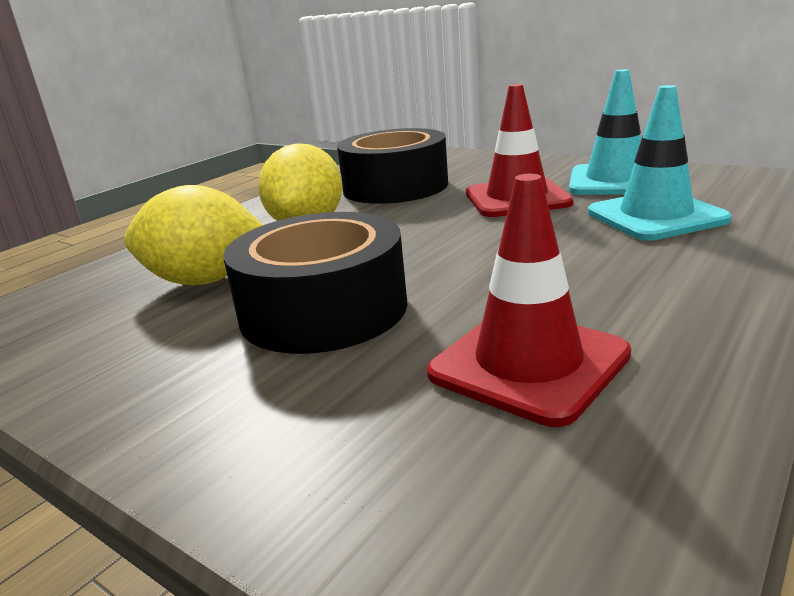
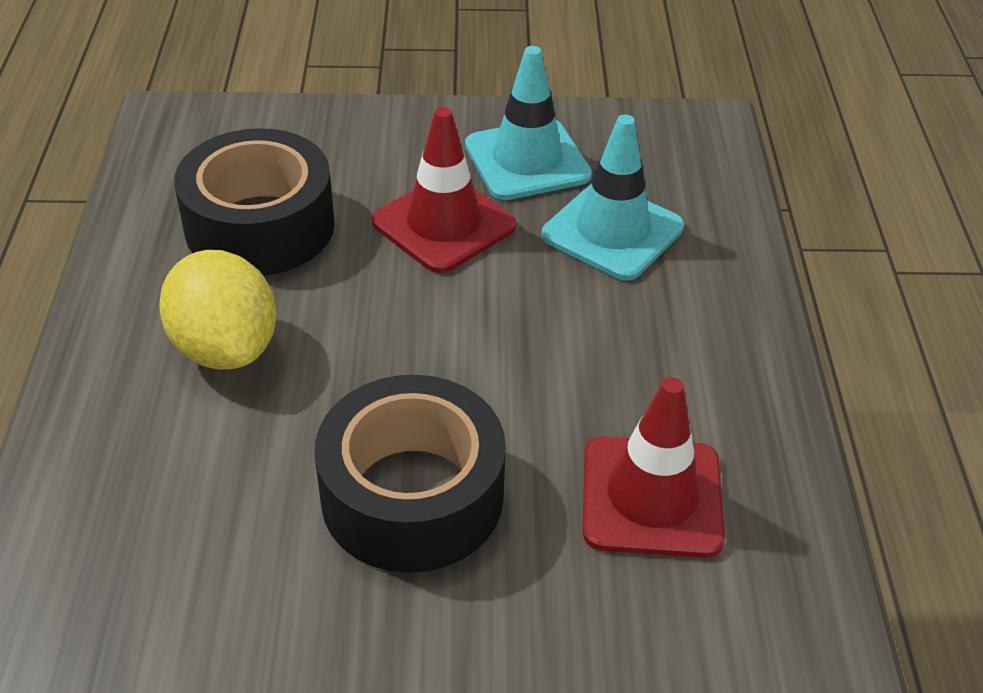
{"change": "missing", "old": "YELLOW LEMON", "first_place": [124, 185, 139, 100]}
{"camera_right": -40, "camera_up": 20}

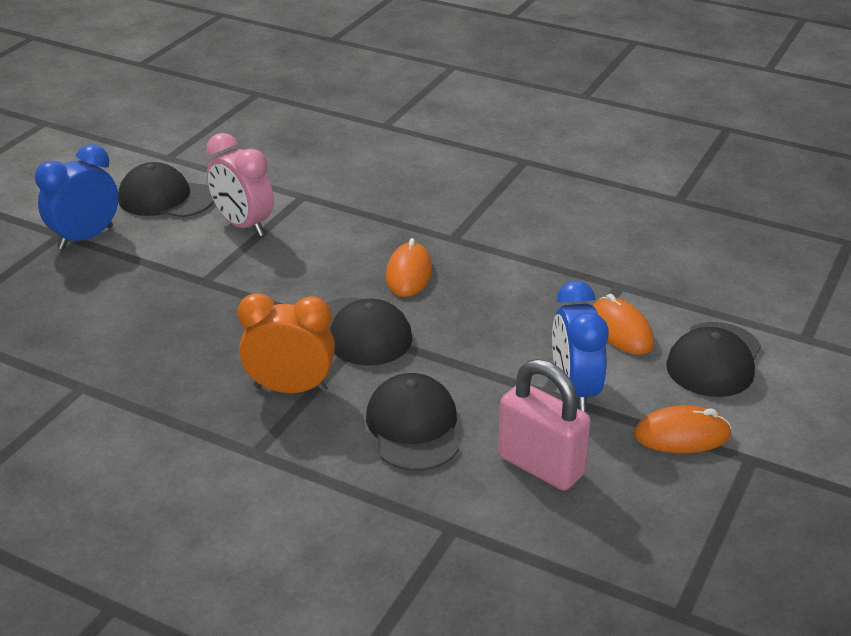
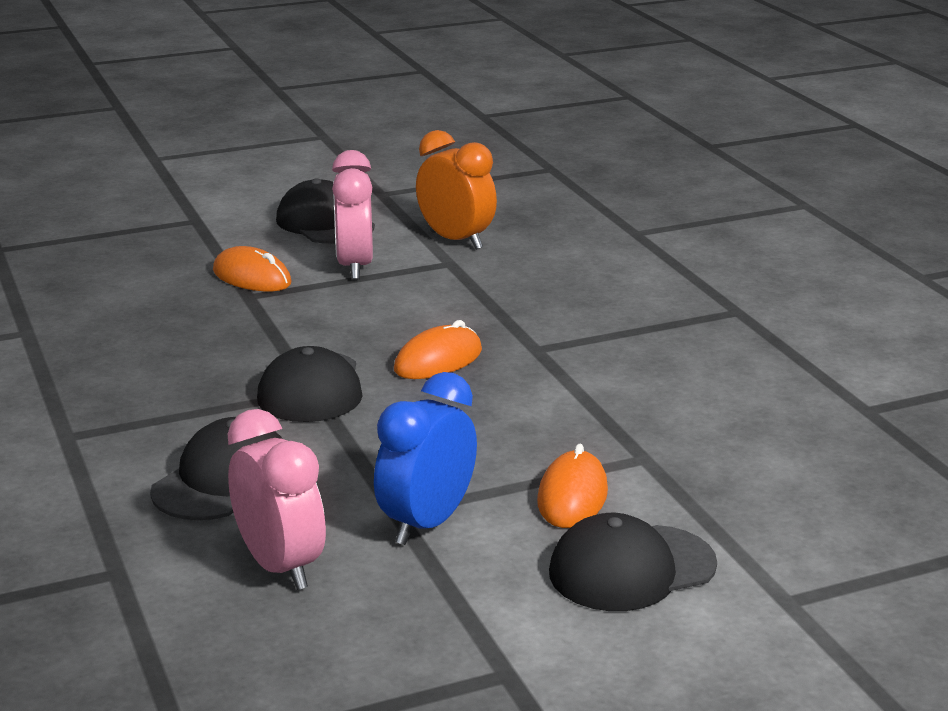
{"change": "relocated", "old": "ORANGE MOUSE", "first_place": [634, 406, 97, 47], "second_place": [213, 246, 79, 45]}
{"change": "exchanged", "old": "PINK PADLOCK", "new": "PINK CLOCK", "first_place": [498, 359, 93, 132], "second_place": [228, 409, 98, 181]}
{"change": "relocated", "old": "ORANGE CLOCK", "first_place": [237, 293, 98, 100], "second_place": [416, 130, 81, 120]}
{"change": "missing", "old": "BLUE CLOCK", "first_place": [35, 144, 84, 106]}
{"camera_right": 40, "camera_up": -10}

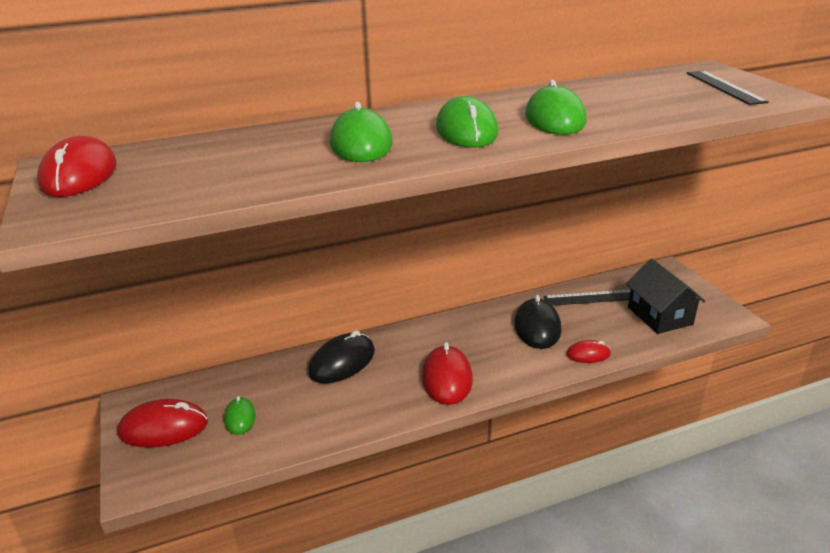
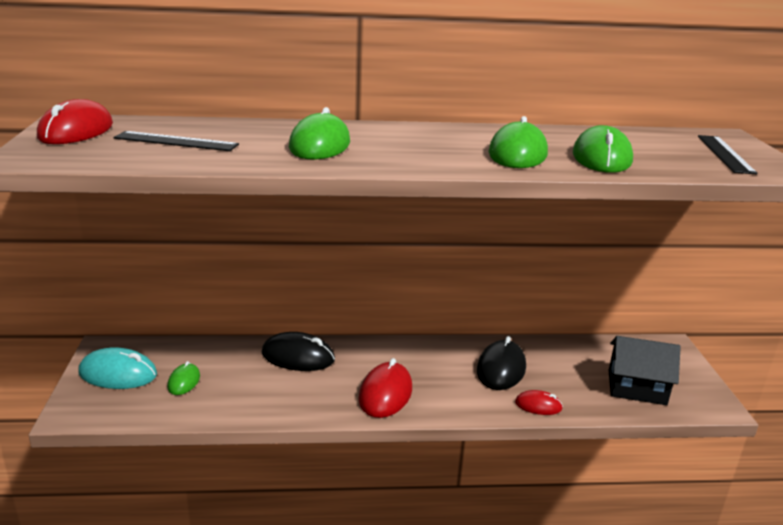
{"change": "colour", "old": "RED MOUSE", "new": "TURQUOISE MOUSE", "first_place": [117, 399, 91, 49], "second_place": [78, 347, 79, 42]}
{"change": "relocated", "old": "BLACK RULER", "first_place": [544, 290, 87, 16], "second_place": [114, 131, 125, 20]}
{"change": "spun", "old": "BLACK MOUSE", "first_place": [308, 330, 67, 53], "second_place": [262, 332, 73, 39], "degrees": 45}
{"change": "relocated", "old": "GREEN MOUSE", "first_place": [436, 96, 62, 51], "second_place": [573, 125, 60, 48]}
{"change": "spun", "old": "BLACK HOUSE", "first_place": [626, 259, 80, 75], "second_place": [609, 336, 72, 69], "degrees": -75}
{"camera_right": 15, "camera_up": -5}

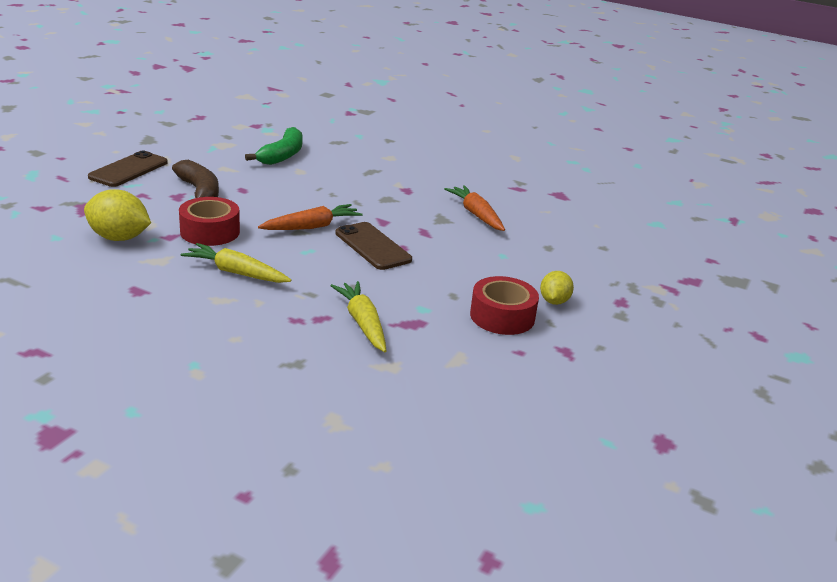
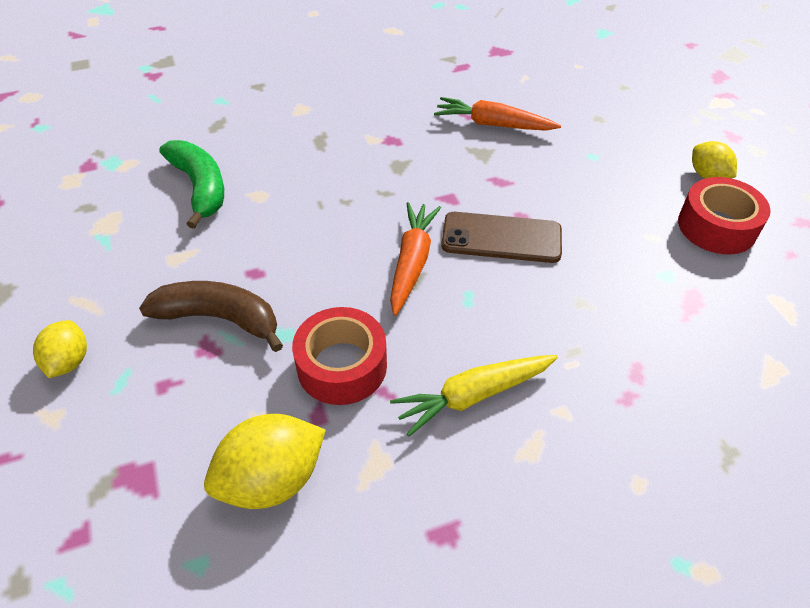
{"change": "exchanged", "old": "BROWN PHONE", "new": "YELLOW LEMON", "first_place": [88, 151, 80, 36], "second_place": [33, 320, 54, 58]}
{"change": "missing", "old": "YELLOW CARROT", "first_place": [331, 281, 55, 71]}
{"camera_right": -45, "camera_up": 20}

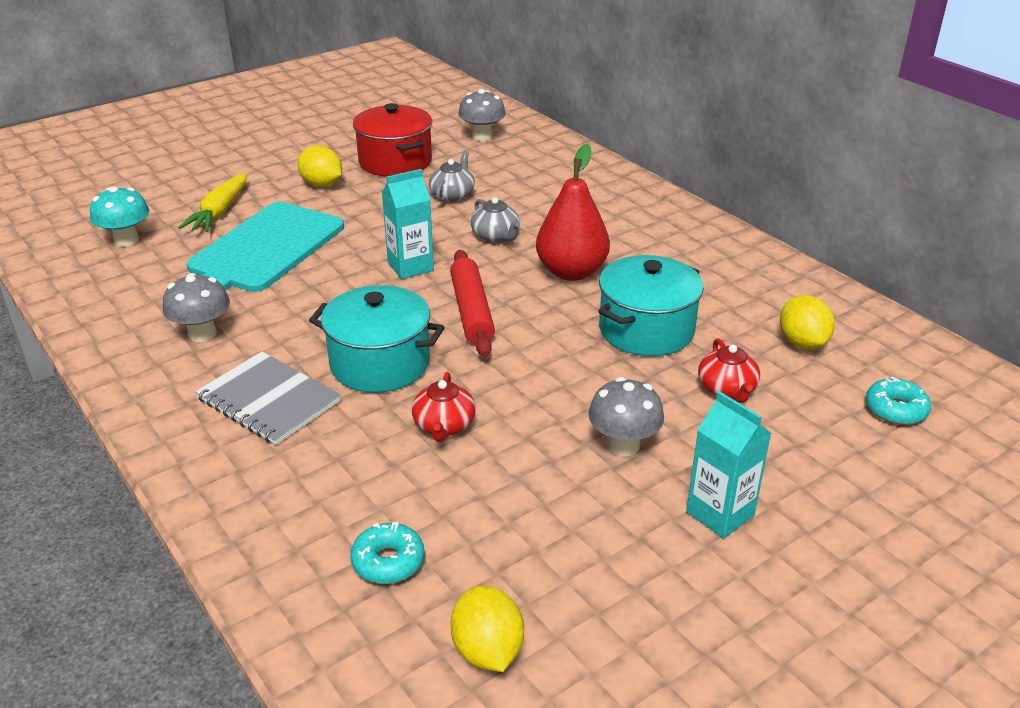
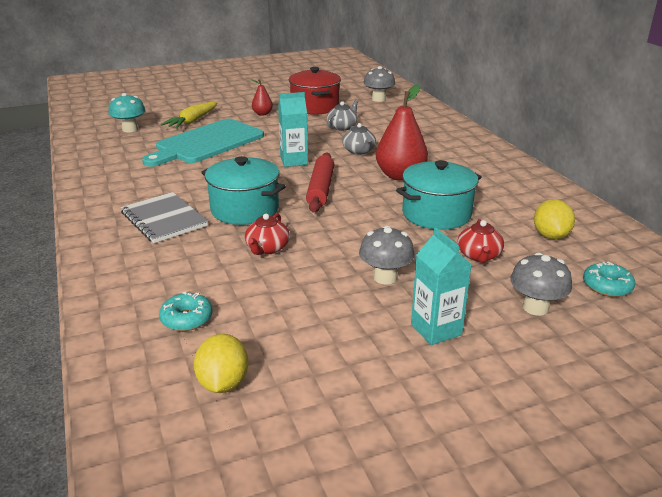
{"change": "exchanged", "old": "YELLOW LEMON", "new": "RED PEAR", "first_place": [298, 146, 44, 41], "second_place": [250, 79, 23, 37]}
{"change": "relocated", "old": "GREY MUSHROOM", "first_place": [163, 273, 67, 69], "second_place": [510, 252, 62, 64]}
{"camera_right": 15, "camera_up": -5}

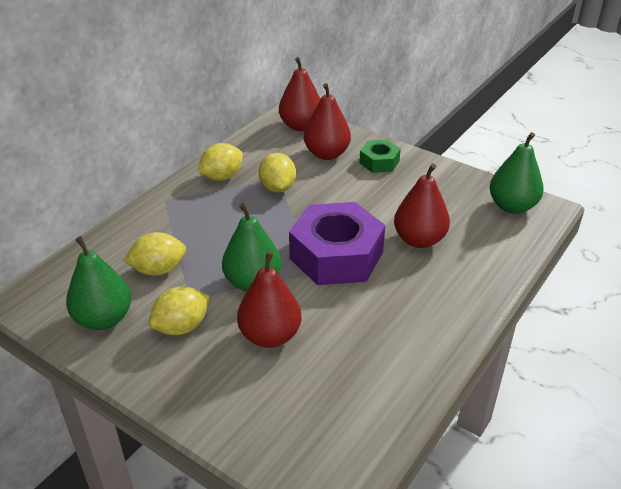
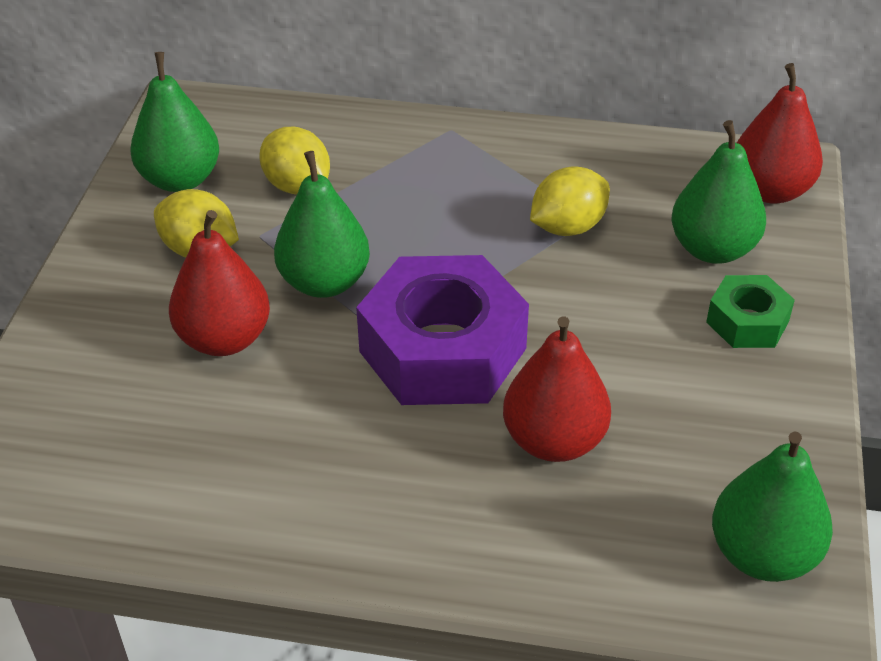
{"change": "colour", "old": "RED PEAR", "new": "GREEN PEAR", "first_place": [304, 83, 47, 77], "second_place": [671, 120, 95, 144]}
{"change": "missing", "old": "YELLOW LEMON", "first_place": [198, 143, 45, 38]}
{"camera_right": 65, "camera_up": 5}

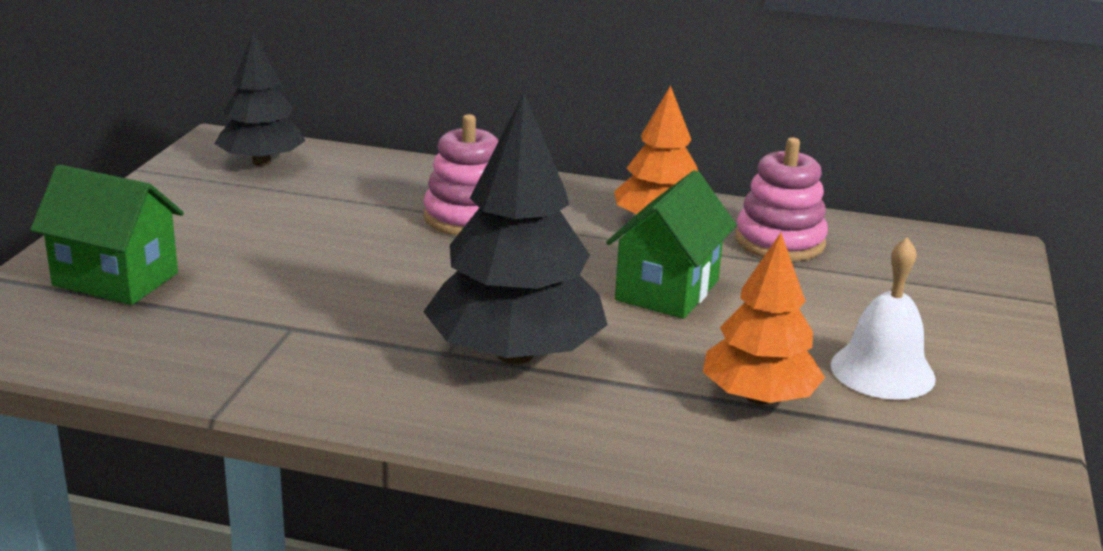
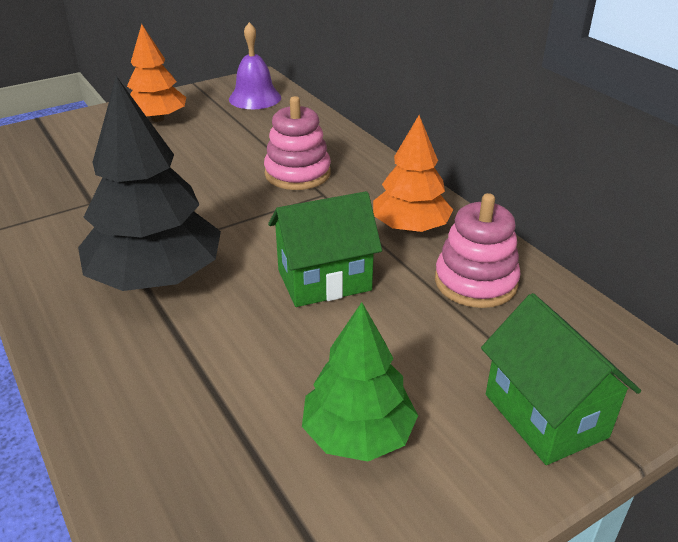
{"change": "relocated", "old": "ORANGE TREE", "first_place": [703, 233, 122, 172], "second_place": [127, 24, 59, 98]}
{"change": "exchanged", "old": "BLACK TREE", "new": "PURPLE BELL", "first_place": [214, 32, 92, 134], "second_place": [229, 22, 52, 87]}
{"change": "exchanged", "old": "WHITE BELL", "new": "GREEN TREE", "first_place": [831, 237, 105, 163], "second_place": [302, 302, 116, 159]}
{"change": "relocated", "old": "GREEN HOUSE", "first_place": [30, 164, 154, 141], "second_place": [481, 293, 160, 172]}
{"camera_right": 45, "camera_up": 10}

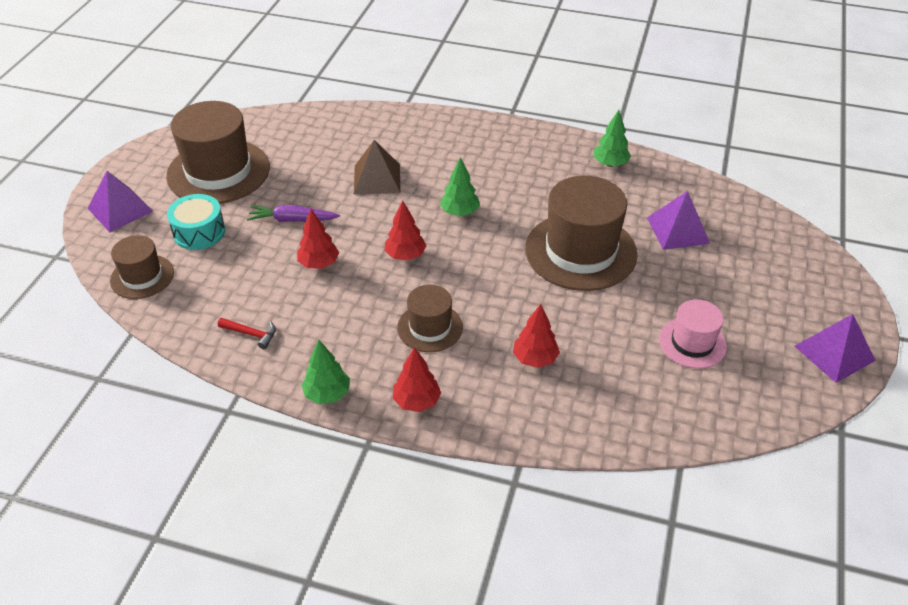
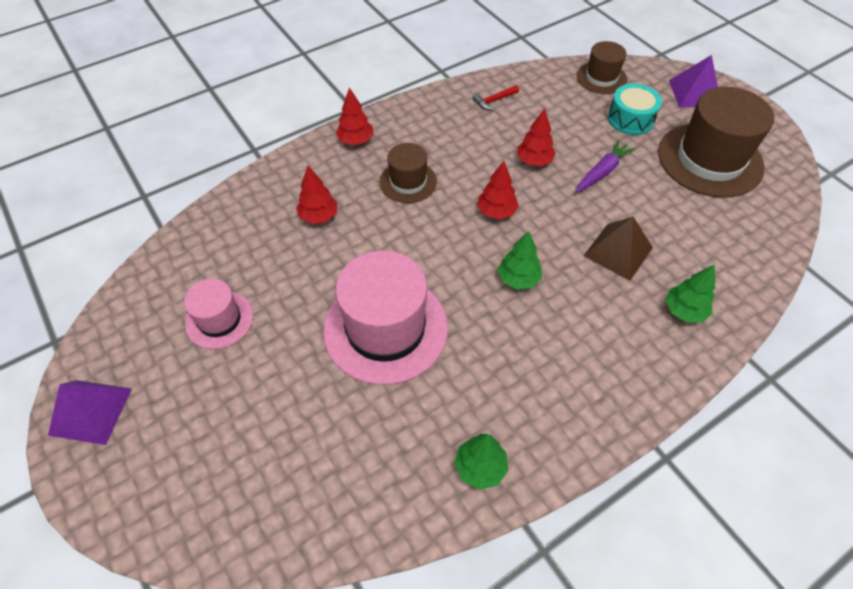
{"change": "colour", "old": "BROWN HAT", "new": "PINK HAT", "first_place": [525, 176, 113, 115], "second_place": [323, 250, 125, 135]}
{"change": "relocated", "old": "GREEN TREE", "first_place": [302, 340, 48, 64], "second_place": [665, 264, 50, 58]}
{"change": "missing", "old": "PURPLE PYRAMID", "first_place": [647, 191, 63, 59]}
{"camera_right": 130, "camera_up": 10}

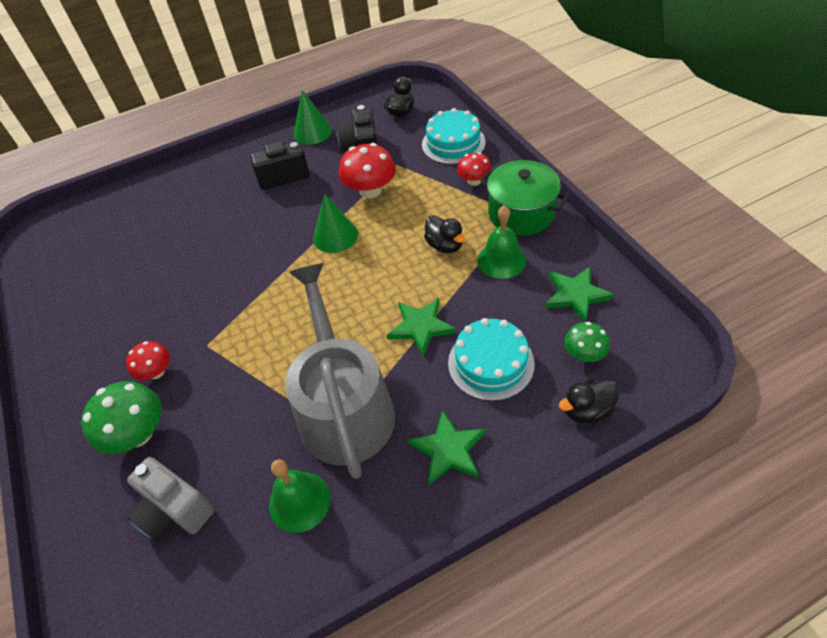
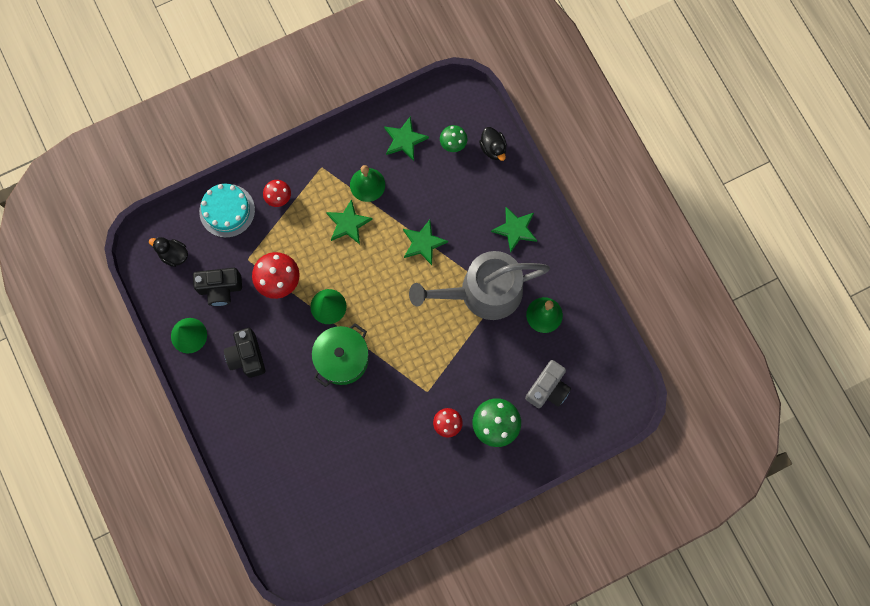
{"change": "relocated", "old": "GREEN POT", "first_place": [480, 160, 88, 76], "second_place": [312, 323, 57, 64]}
{"change": "exchanged", "old": "BLACK DUCK", "new": "GREEN STAR", "first_place": [424, 215, 41, 38], "second_place": [326, 199, 47, 45]}
{"change": "missing", "old": "TURQUOISE CAKE", "first_place": [448, 318, 87, 83]}
{"camera_right": -95, "camera_up": 25}

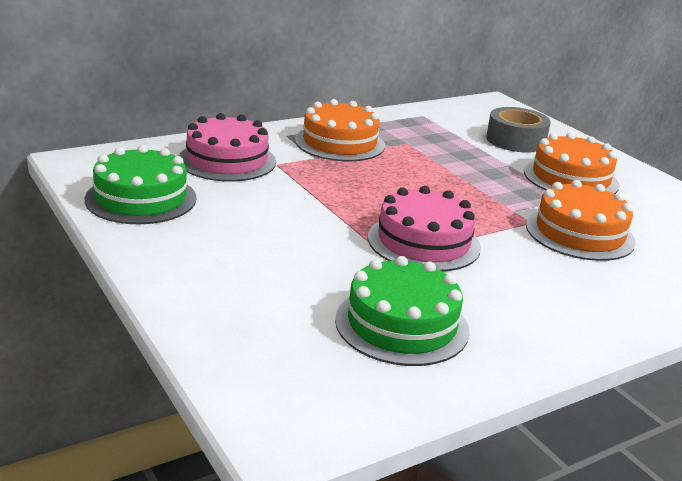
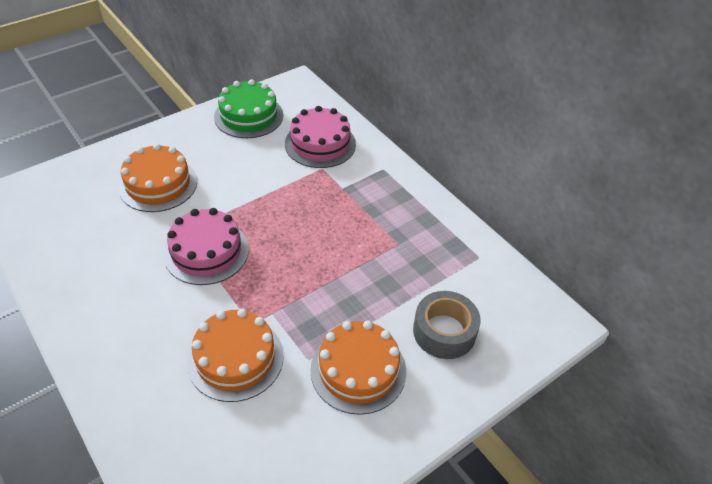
{"change": "relocated", "old": "ORANGE CAKE", "first_place": [295, 99, 90, 63], "second_place": [118, 143, 79, 69]}
{"change": "missing", "old": "GREEN CAKE", "first_place": [335, 256, 134, 110]}
{"camera_right": 85, "camera_up": 20}

